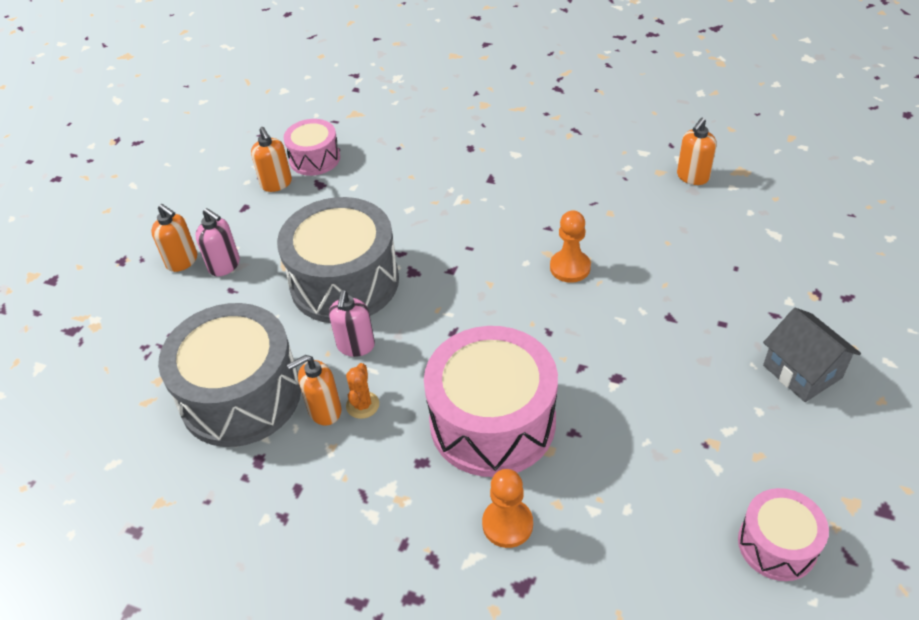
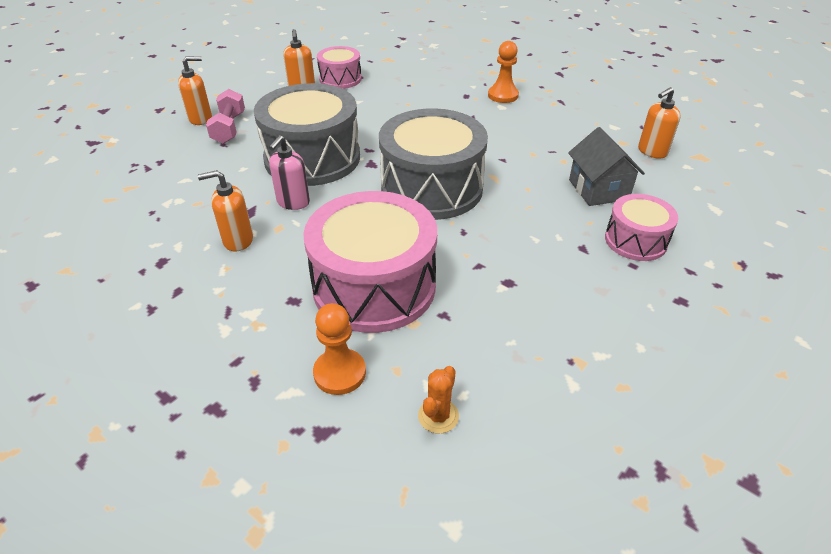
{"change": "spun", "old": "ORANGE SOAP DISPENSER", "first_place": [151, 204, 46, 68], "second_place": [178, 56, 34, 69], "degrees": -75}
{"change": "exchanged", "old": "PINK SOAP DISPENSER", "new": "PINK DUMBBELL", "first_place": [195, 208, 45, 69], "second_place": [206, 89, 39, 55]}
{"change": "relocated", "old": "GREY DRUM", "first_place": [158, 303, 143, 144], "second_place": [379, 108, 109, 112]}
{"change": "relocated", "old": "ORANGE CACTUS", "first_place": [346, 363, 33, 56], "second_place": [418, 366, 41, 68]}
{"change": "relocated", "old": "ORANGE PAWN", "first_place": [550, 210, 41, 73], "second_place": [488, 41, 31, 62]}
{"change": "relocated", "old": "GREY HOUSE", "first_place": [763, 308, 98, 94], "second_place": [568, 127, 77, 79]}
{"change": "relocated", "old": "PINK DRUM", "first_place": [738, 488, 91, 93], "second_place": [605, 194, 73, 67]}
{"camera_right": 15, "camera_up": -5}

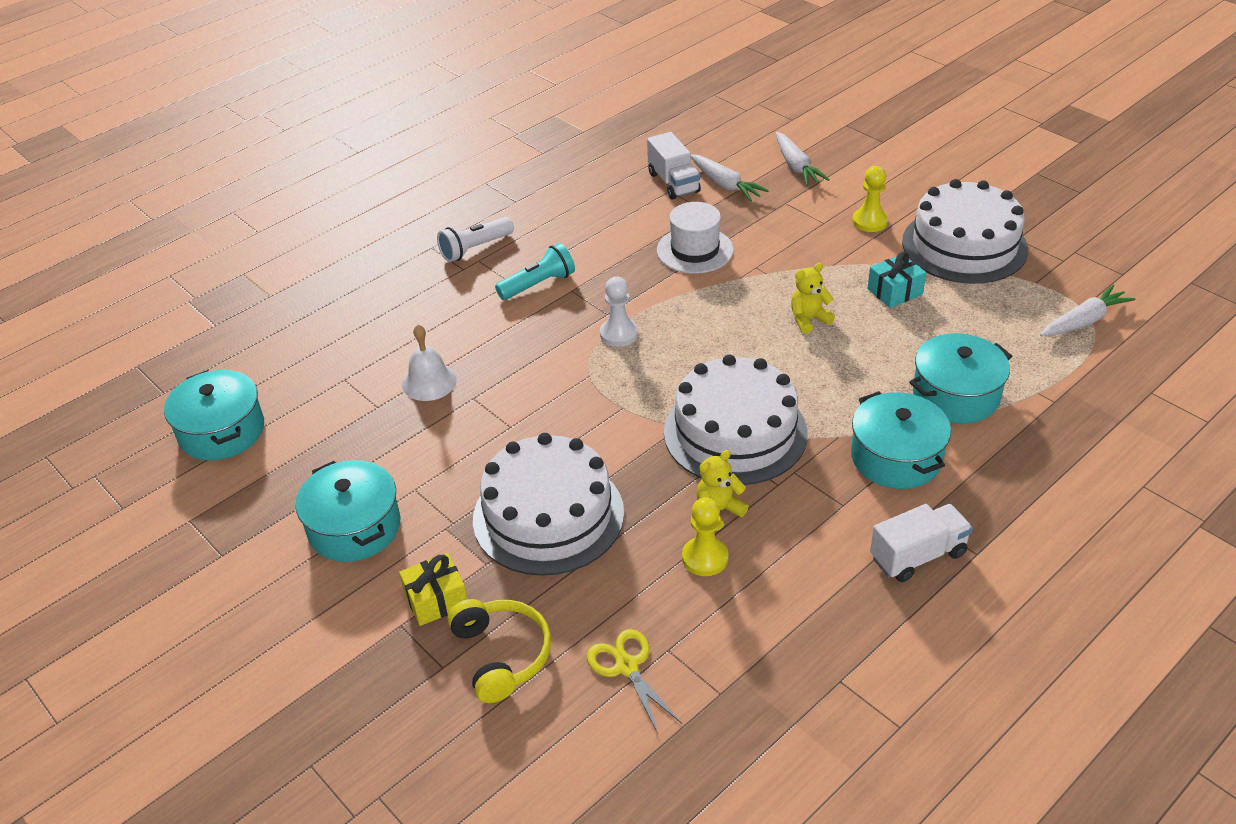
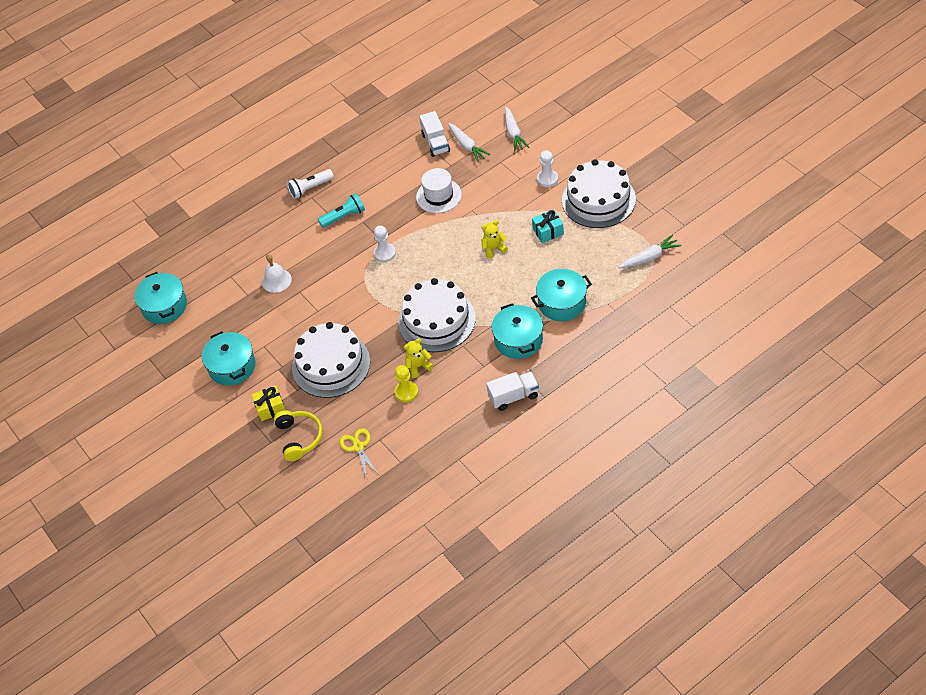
{"change": "colour", "old": "YELLOW PAWN", "new": "WHITE PAWN", "first_place": [852, 166, 36, 66], "second_place": [537, 150, 21, 37]}
{"camera_right": 10, "camera_up": 10}

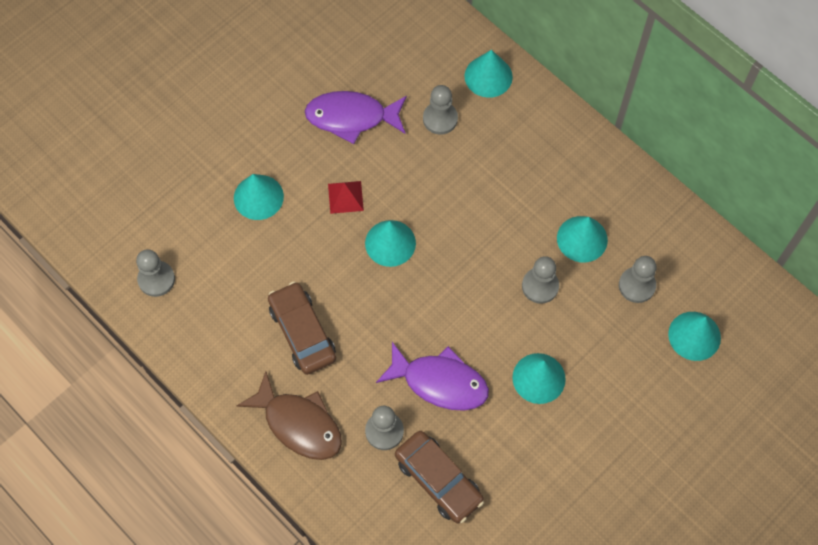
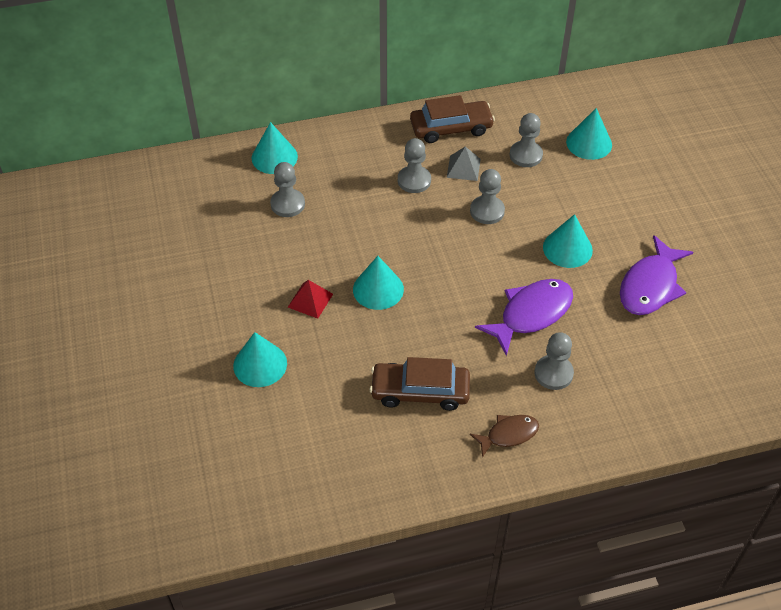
{"change": "relocated", "old": "GREY PAWN", "first_place": [136, 249, 39, 48], "second_place": [398, 138, 33, 55]}
{"change": "relocated", "old": "BROWN CAR", "first_place": [395, 431, 89, 92], "second_place": [410, 95, 85, 48]}
{"change": "exchanged", "old": "TURQUOISE CONE", "new": "GREY PYRAMID", "first_place": [557, 216, 51, 46], "second_place": [447, 146, 34, 35]}
{"change": "size", "old": "BROWN FISH", "first_place": [237, 371, 105, 89], "second_place": [470, 415, 69, 43], "factor": 0.59}
{"change": "relocated", "old": "PURPLE FISH", "first_place": [305, 91, 102, 53], "second_place": [620, 235, 73, 80]}
{"camera_right": -60, "camera_up": -15}

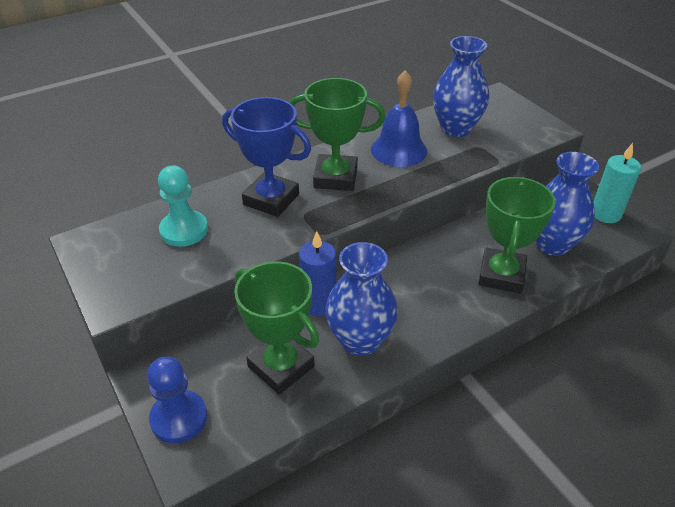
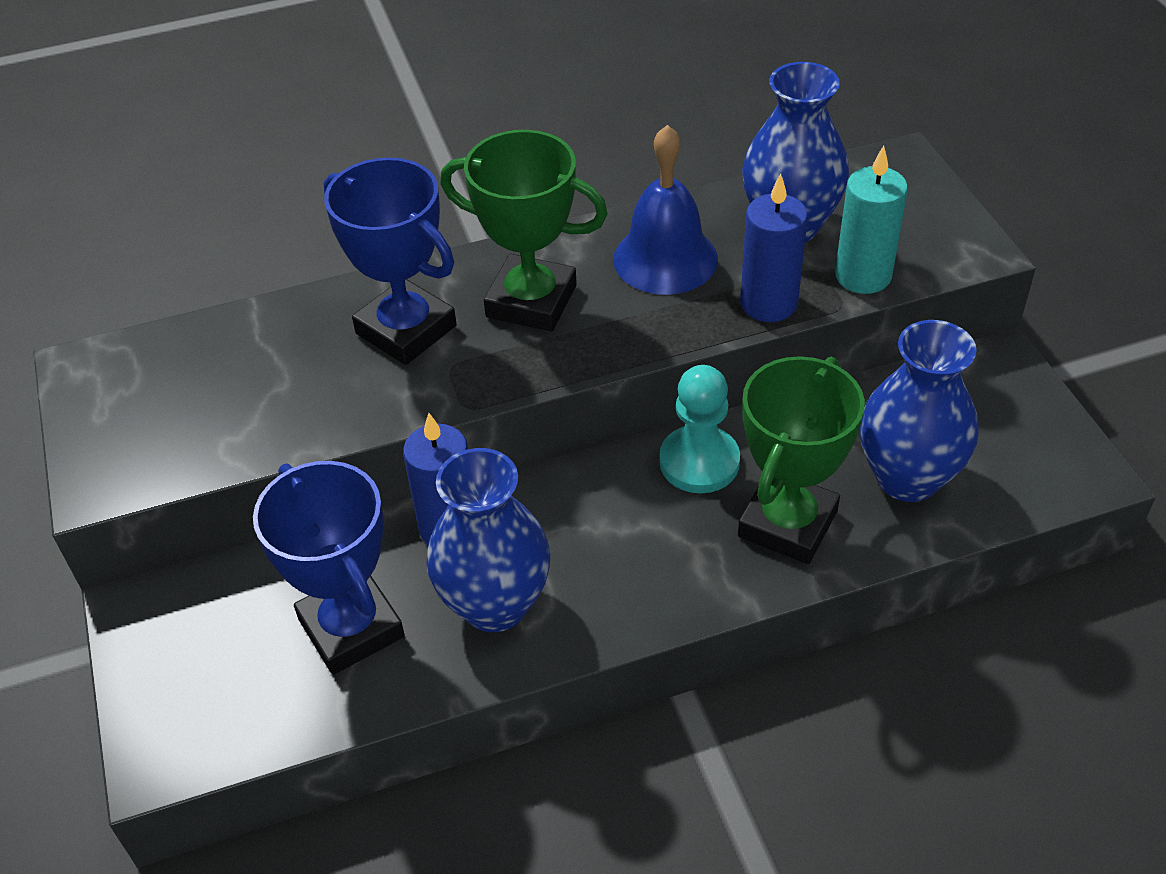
{"change": "colour", "old": "GREEN TROPHY", "new": "BLUE TROPHY", "first_place": [234, 262, 85, 133], "second_place": [253, 461, 152, 214]}
{"change": "relocated", "old": "TURQUOISE PAWN", "first_place": [158, 165, 50, 82], "second_place": [659, 365, 81, 128]}
{"change": "appeared", "new": "BLUE CANDLE", "second_place": [740, 173, 68, 149]}
{"change": "relocated", "old": "TURQUOISE CANDLE", "first_place": [594, 143, 47, 80], "second_place": [835, 145, 73, 149]}
{"change": "missing", "old": "BLUE PAWN", "first_place": [147, 357, 60, 86]}
{"camera_right": 15, "camera_up": 5}

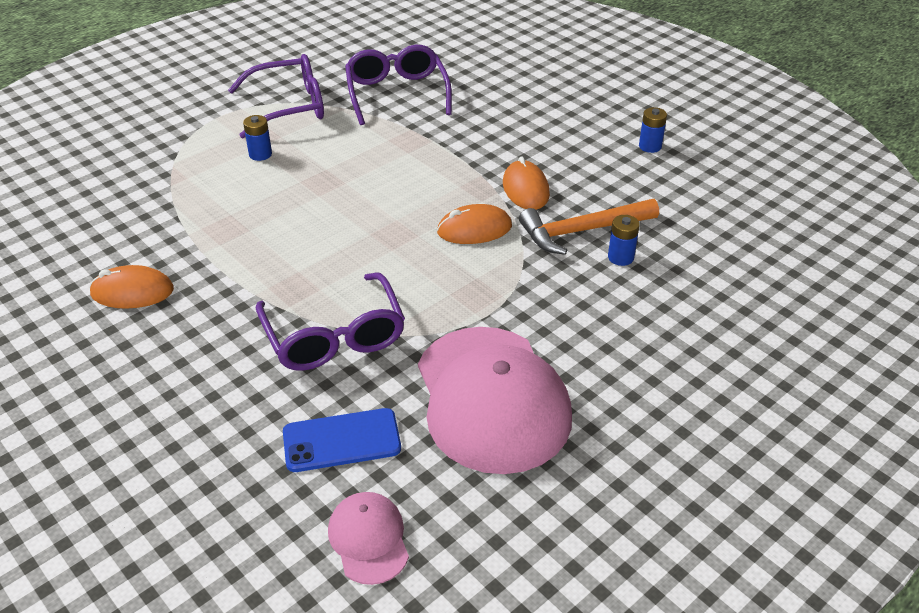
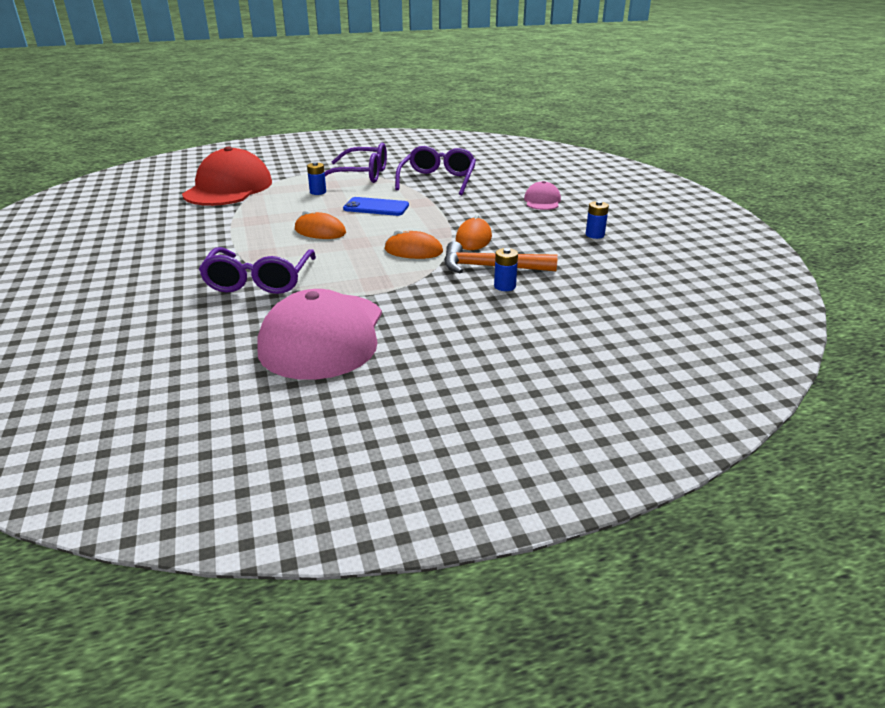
{"change": "appeared", "new": "RED CAP", "second_place": [182, 147, 90, 59]}
{"change": "relocated", "old": "ORANGE MOUSE", "first_place": [89, 265, 85, 44], "second_place": [295, 210, 51, 29]}
{"change": "relocated", "old": "BLUE PHONE", "first_place": [283, 408, 118, 64], "second_place": [343, 197, 66, 19]}
{"change": "relocated", "old": "PINK CAP", "first_place": [328, 492, 81, 93], "second_place": [524, 181, 37, 29]}
{"camera_right": 25, "camera_up": -10}

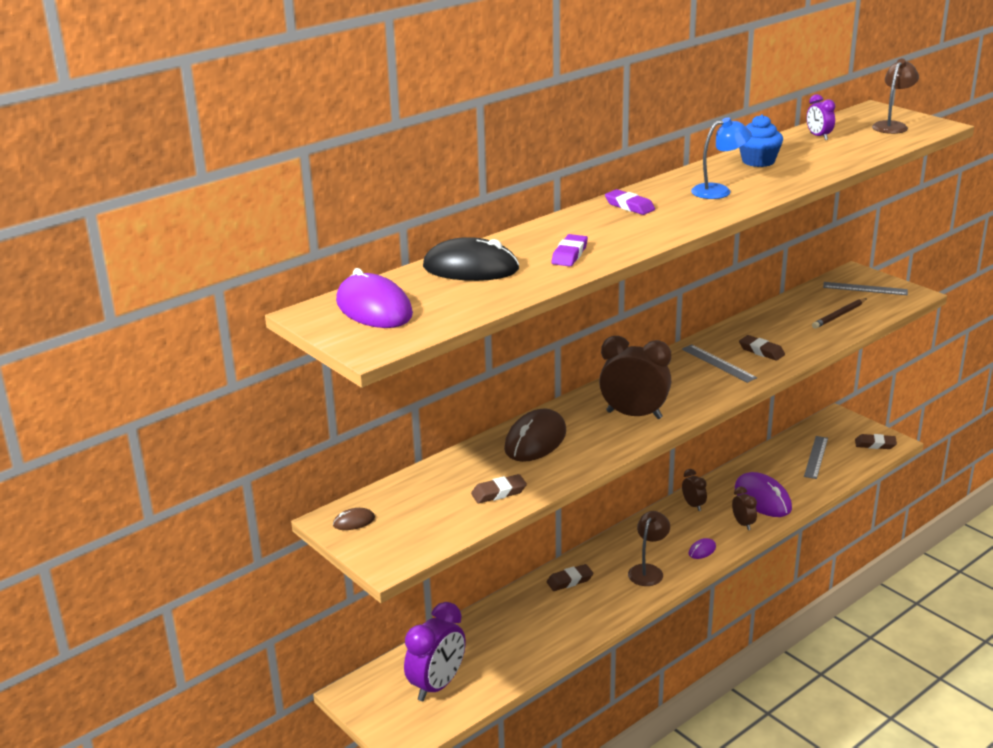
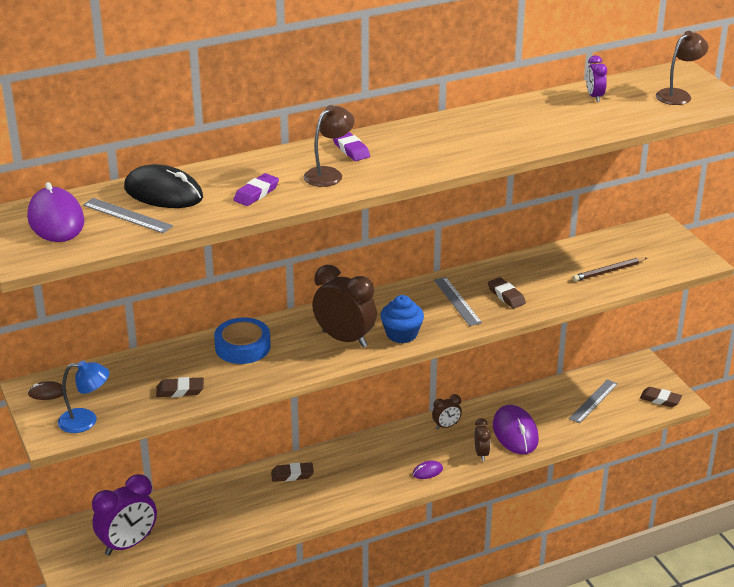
{"change": "relocated", "old": "BLUE LAMP", "first_place": [691, 117, 61, 82], "second_place": [58, 360, 51, 73]}
{"change": "relocated", "old": "GREY RULER", "first_place": [823, 282, 85, 13], "second_place": [83, 198, 90, 35]}
{"change": "exchanged", "old": "BROWN MOUSE", "new": "BLUE TAPE", "first_place": [504, 409, 62, 53], "second_place": [214, 318, 57, 46]}
{"change": "relocated", "old": "BROWN LAMP", "first_place": [628, 511, 42, 75], "second_place": [304, 105, 50, 82]}
{"change": "relocated", "old": "BLUE CUPCAKE", "first_place": [739, 115, 44, 52], "second_place": [380, 295, 44, 48]}
{"change": "spun", "old": "BROWN CLOCK", "first_place": [682, 469, 25, 42], "second_place": [432, 394, 30, 35], "degrees": 75}
{"camera_right": 15, "camera_up": 5}

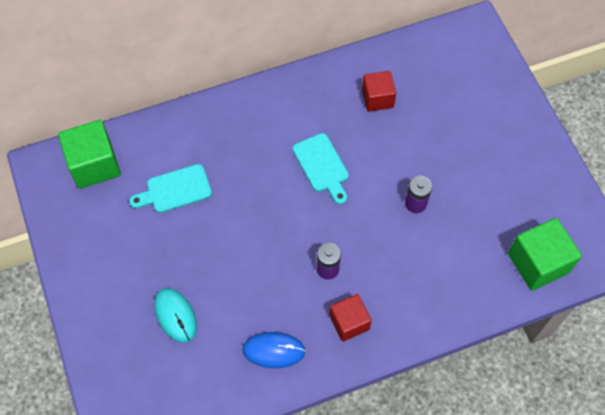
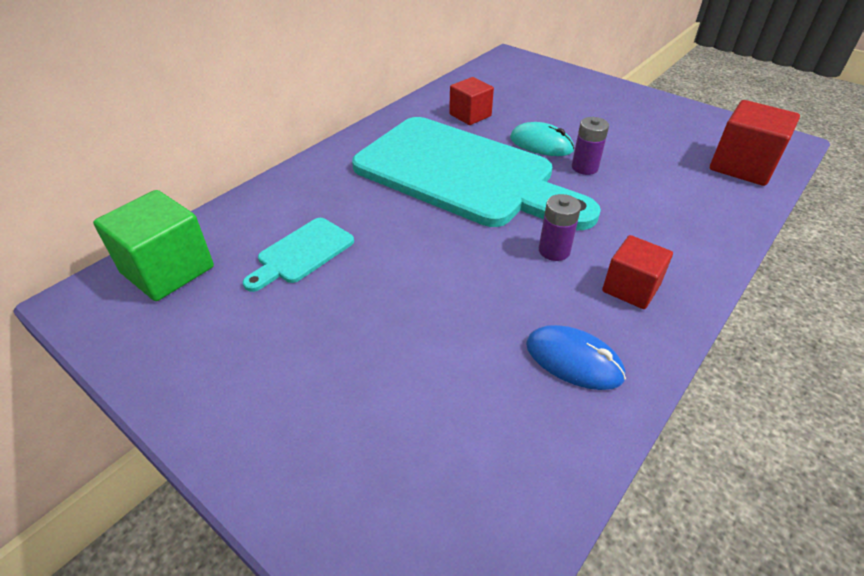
{"change": "size", "old": "TURQUOISE CUTTING BOARD", "first_place": [292, 133, 57, 71], "second_place": [352, 117, 249, 113], "factor": 2.46}
{"change": "relocated", "old": "TURQUOISE MOUSE", "first_place": [154, 288, 43, 55], "second_place": [510, 122, 64, 34]}
{"change": "spun", "old": "BLUE MOUSE", "first_place": [242, 332, 63, 36], "second_place": [526, 325, 100, 65], "degrees": 60}
{"change": "colour", "old": "GREEN CUBE", "new": "RED CUBE", "first_place": [508, 218, 74, 73], "second_place": [710, 100, 90, 86]}
{"camera_right": -30, "camera_up": -20}

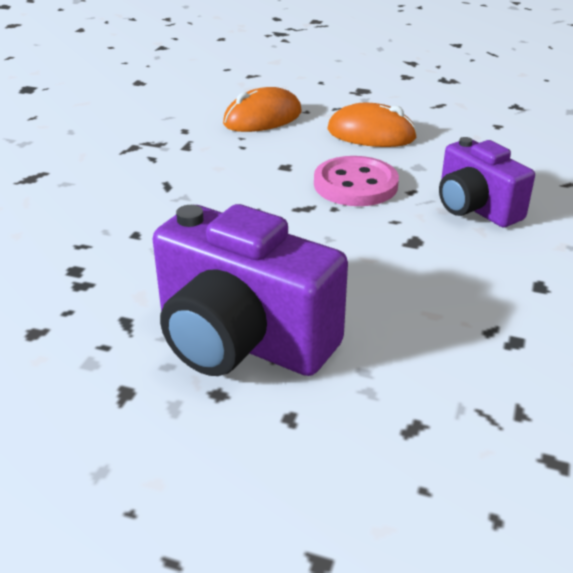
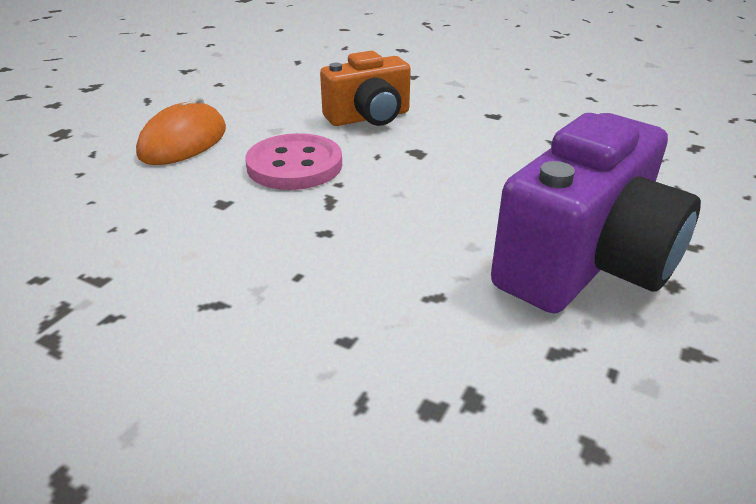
{"change": "colour", "old": "PURPLE CAMERA", "new": "ORANGE CAMERA", "first_place": [439, 137, 96, 90], "second_place": [320, 51, 91, 75]}
{"change": "missing", "old": "ORANGE MOUSE", "first_place": [223, 87, 79, 45]}
{"camera_right": -80, "camera_up": 0}

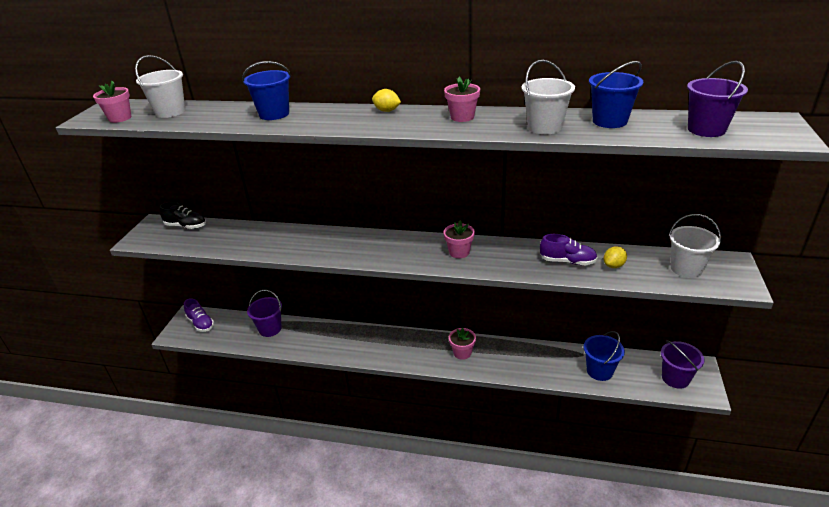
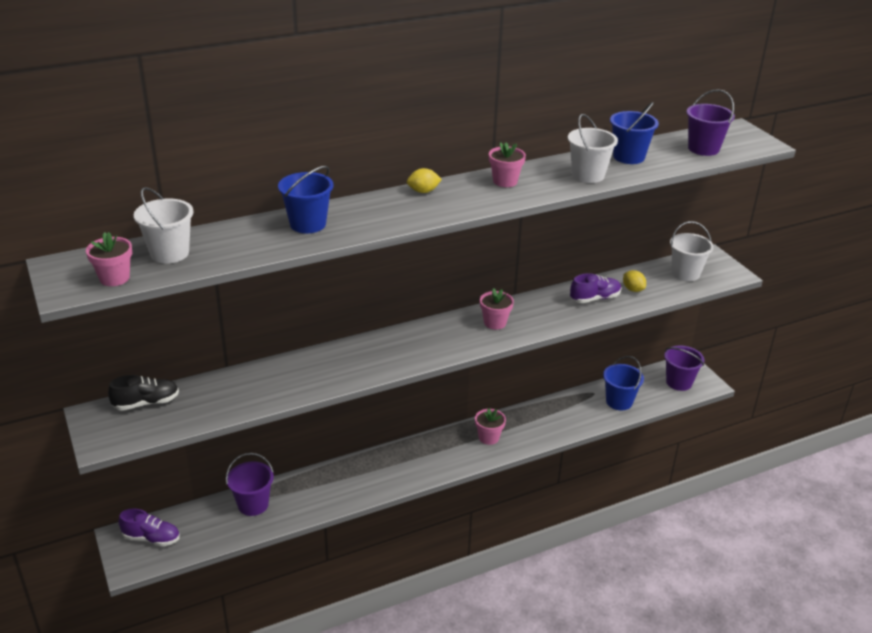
{"change": "spun", "old": "YELLOW LEMON", "first_place": [604, 246, 23, 22], "second_place": [623, 270, 23, 22], "degrees": -45}
{"camera_right": -40, "camera_up": 0}

